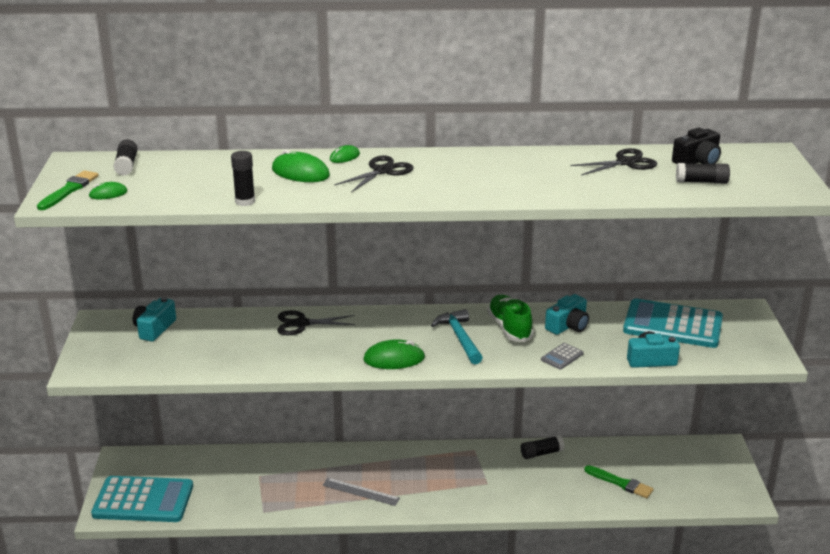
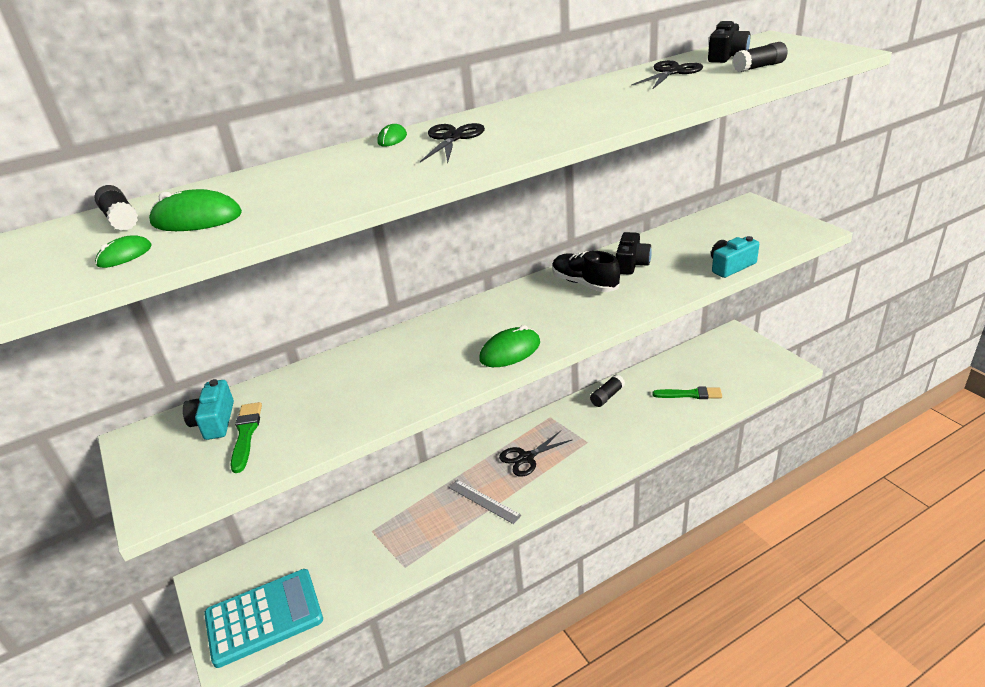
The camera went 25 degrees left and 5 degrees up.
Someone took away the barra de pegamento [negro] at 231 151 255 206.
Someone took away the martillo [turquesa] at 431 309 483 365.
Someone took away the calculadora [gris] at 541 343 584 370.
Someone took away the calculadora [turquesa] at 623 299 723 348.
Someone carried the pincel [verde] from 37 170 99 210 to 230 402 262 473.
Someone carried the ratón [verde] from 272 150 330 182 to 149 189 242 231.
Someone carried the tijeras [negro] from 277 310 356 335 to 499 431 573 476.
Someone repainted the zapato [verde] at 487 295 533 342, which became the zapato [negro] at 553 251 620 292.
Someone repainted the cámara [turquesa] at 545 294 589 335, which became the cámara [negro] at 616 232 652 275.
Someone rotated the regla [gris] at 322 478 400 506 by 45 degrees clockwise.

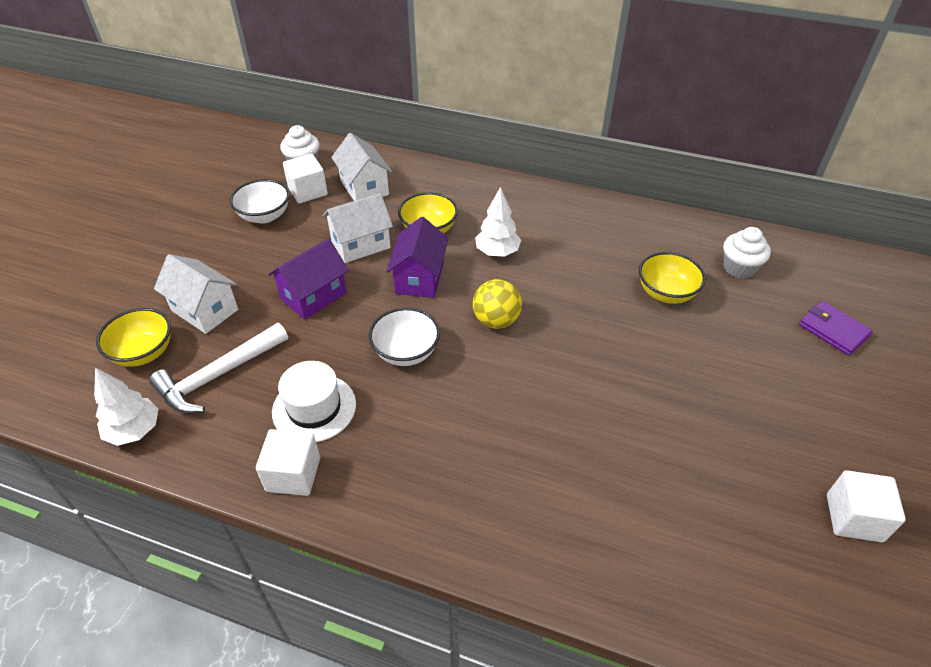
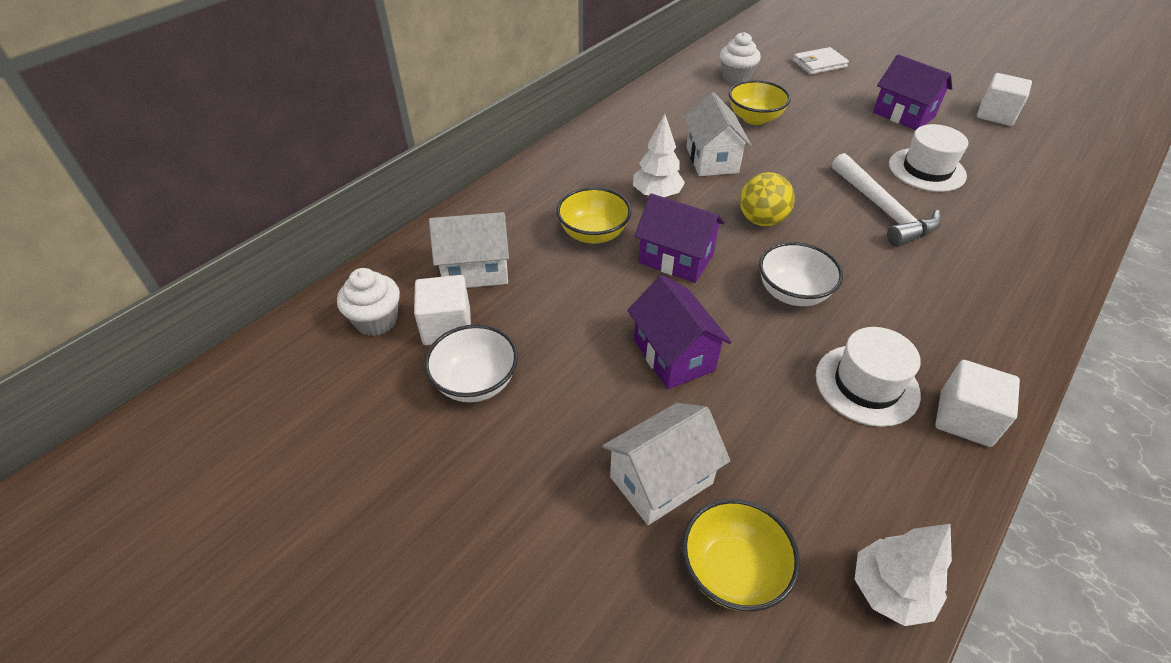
The camera went 70 degrees left and 0 degrees up.
Someone put down the casa [morado] at 873 54 952 130.
Someone put down the sombrero [blanco] at 889 124 968 192.
Someone carried the martillo [blanco] from 149 323 288 413 to 832 153 942 246.
Someone carried the casa [blanco] from 323 193 393 263 to 684 92 752 176.
Someone repainted the cartera [morado] at 799 301 873 356, which became the cartera [blanco] at 793 47 849 75.

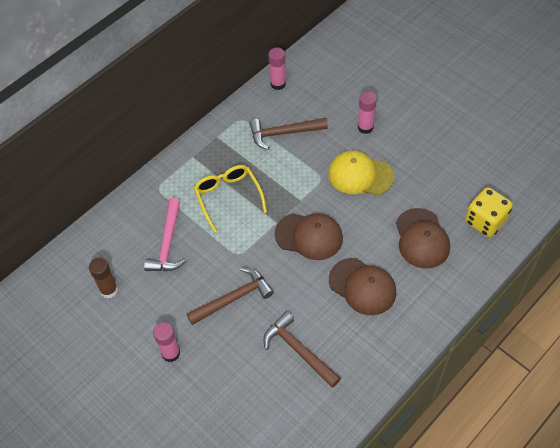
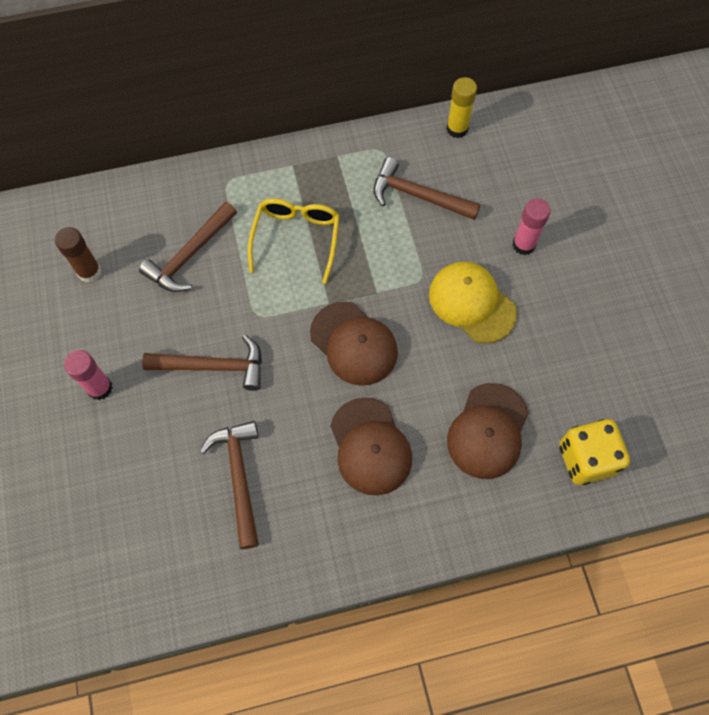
The camera went 30 degrees right and 10 degrees up.
Someone repainted the martillo [rosa] at 144 198 186 271, which became the martillo [marrón] at 139 202 237 292.
Someone repainted the barra de pegamento [rosa] at 268 48 286 90, which became the barra de pegamento [amarillo] at 446 77 477 138.

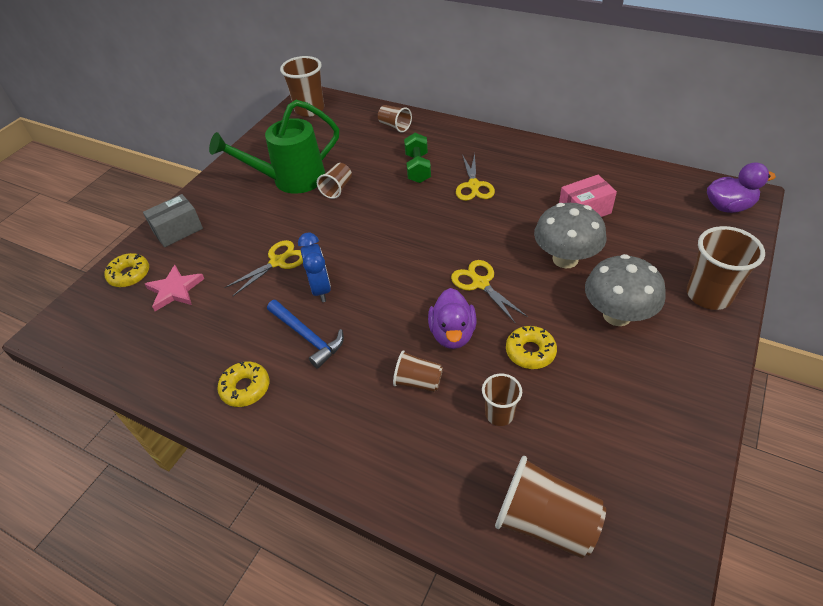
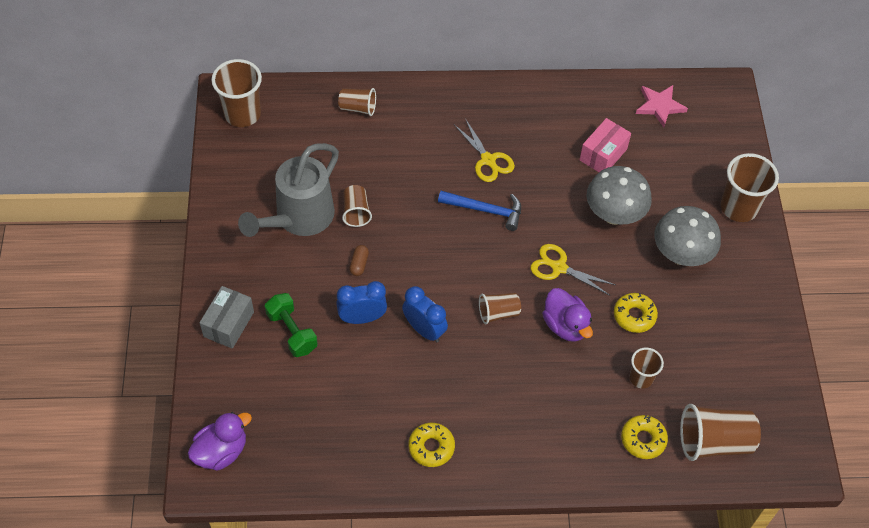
The camera went 35 degrees left and 10 degrees up.
Someone put down the cápsula [marrón] at 349 245 369 276.
Someone carried the rosquilla [amarillo] from 104 253 149 287 to 621 415 668 459.
Someone carried the estrella [rosa] from 145 265 204 311 to 636 85 688 127.
Someone carried the martillo [azul] from 267 300 344 369 to 438 191 521 231.
Someone carried the vaso [marrón] from 393 350 443 392 to 479 293 521 324.
Someone carried the mancuerna [verde] from 404 133 431 183 to 265 293 318 357.
Someone carried the pato [morado] from 707 162 776 213 to 188 412 252 471.
Someone swapped the tijeras [amarillo] at 224 240 303 296 for the despertador [azul] at 336 281 387 324.
Someone repainted the regadera [verde] at 209 100 339 194, which became the regadera [gris] at 238 143 339 237.

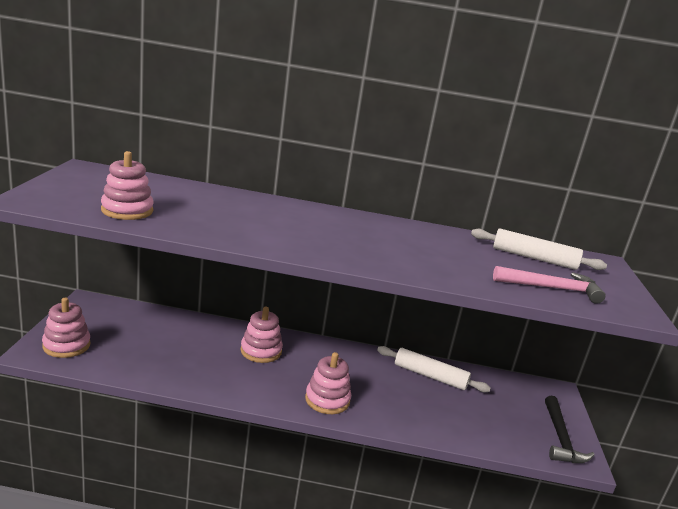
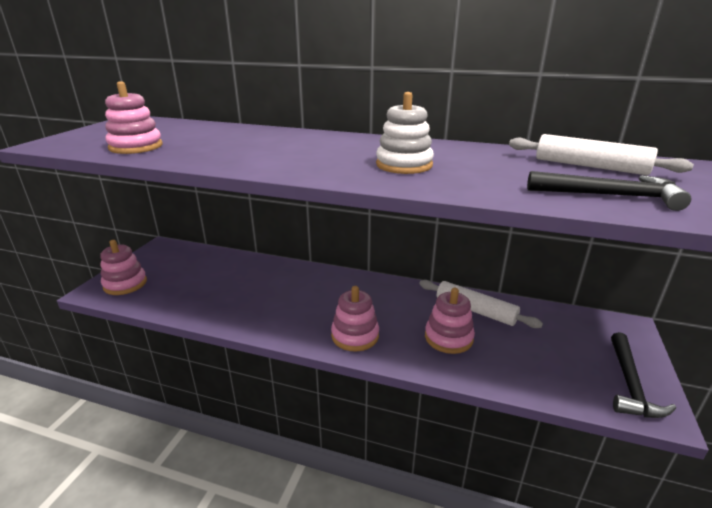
The camera went 15 degrees right and 5 degrees up.
Someone put down the juguete apilable [blanco] at 376 92 434 174.
Someone carried the juguete apilable [rosa] from 240 307 283 363 to 425 288 475 354.
Someone repainted the martillo [rosa] at 493 266 606 304, which became the martillo [negro] at 527 171 691 211.

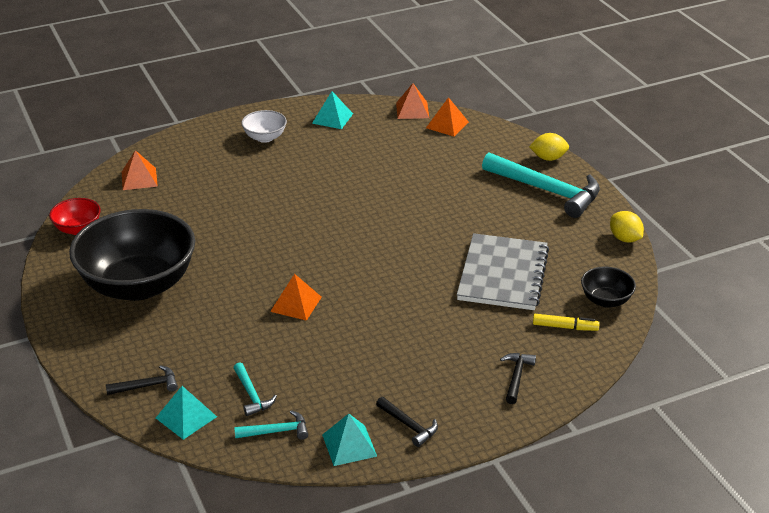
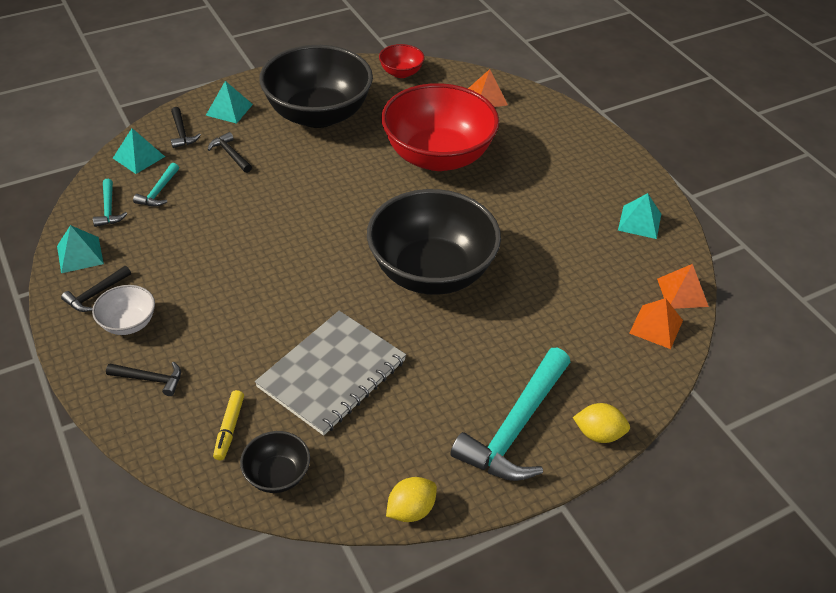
The camera went 85 degrees right and 10 degrees up.
Someone took away the pirámide [naranja] at 270 274 322 321.
Someone put down the pirámide [turquesa] at 206 81 253 124.
Someone put down the martillo [negro] at 208 132 252 173.
Someone put down the cuenco [negro] at 367 189 501 295.
Someone put down the cuenco [rojo] at 381 83 499 171.
Someone carried the cuenco [blanco] from 241 110 287 143 to 92 285 155 335.
Someone rotated the martillo [turquesa] at 234 362 277 416 by 45 degrees counterclockwise.
Someone rotated the cuaderno [gris] at 457 233 549 310 by 60 degrees counterclockwise.
Someone rotated the limón [amarillo] at 529 133 569 161 by 75 degrees counterclockwise.

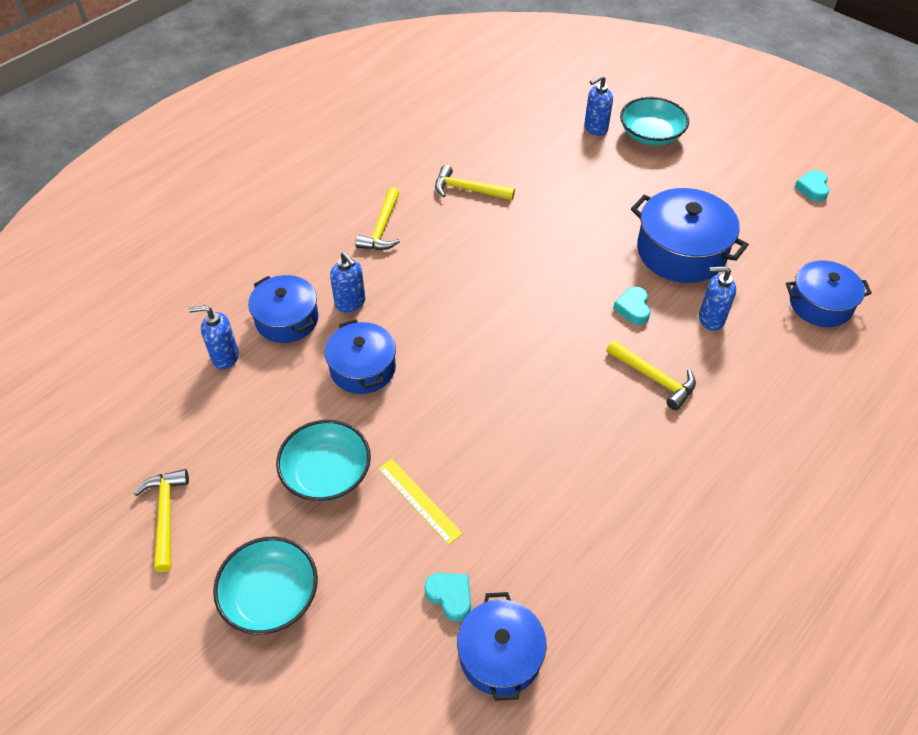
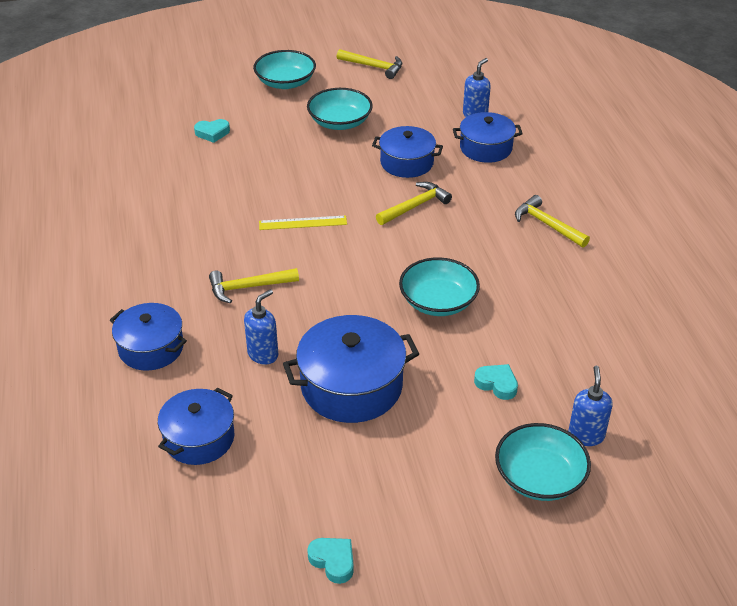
The camera went 125 degrees right and 10 degrees down.
Someone took away the dispensador de jabón [azul] at 330 252 365 313.
Someone put down the cuenco [turquesa] at 399 257 480 316.
Someone carried the regla [amarillo] from 378 459 463 545 to 259 215 347 230.
Someone carried the martillo [amarillo] from 435 165 515 200 to 376 182 452 225.
Someone carried the olla [azul] from 457 592 547 701 to 110 303 187 371.
Someone carried the corazón [turquesa] from 613 286 651 325 to 474 364 518 400.

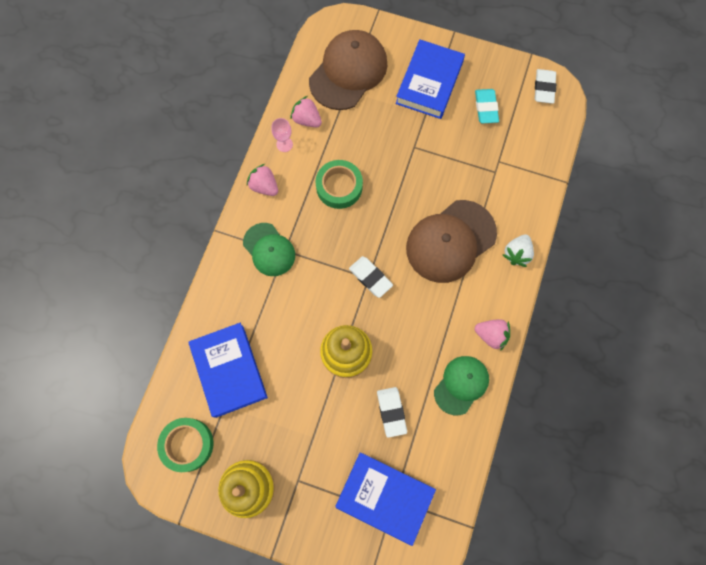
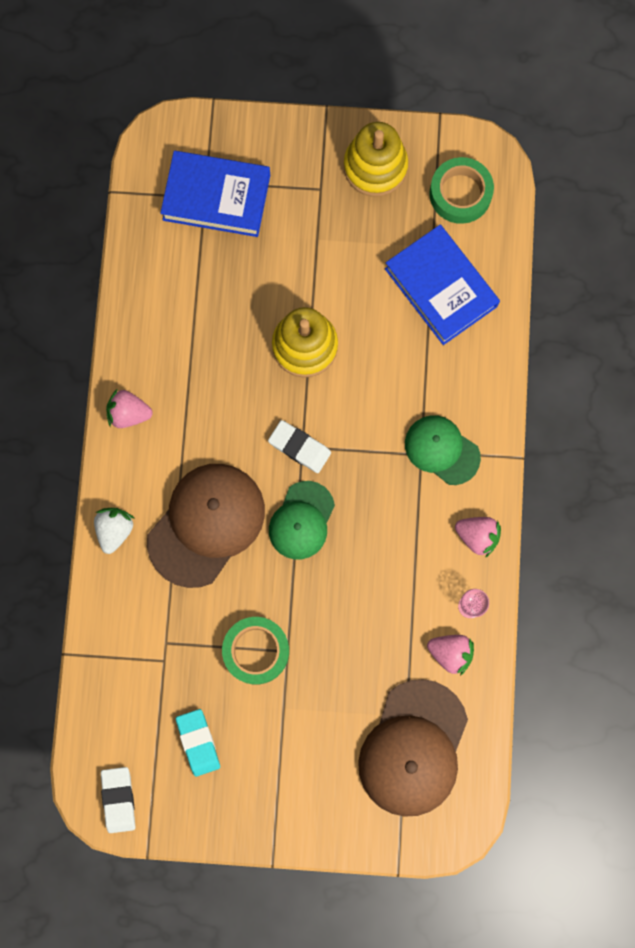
The camera went 165 degrees right and 5 degrees up.
Someone took away the goma de borrar [blanco] at 377 387 407 438.
Someone took away the libro [azul] at 396 39 465 119.
Someone carried the cinta adhesiva [verde] from 315 160 363 209 to 222 617 289 685.
Someone carried the gorra [verde] from 434 356 489 415 to 269 481 335 559.

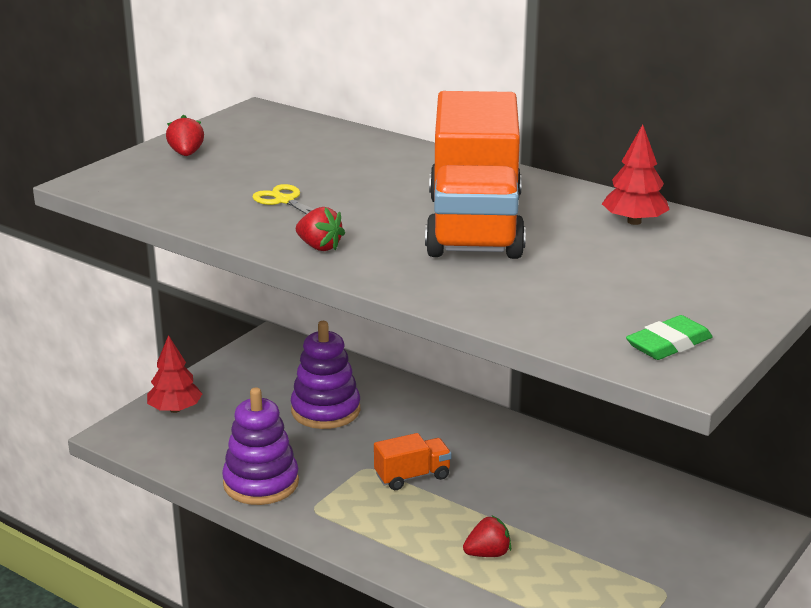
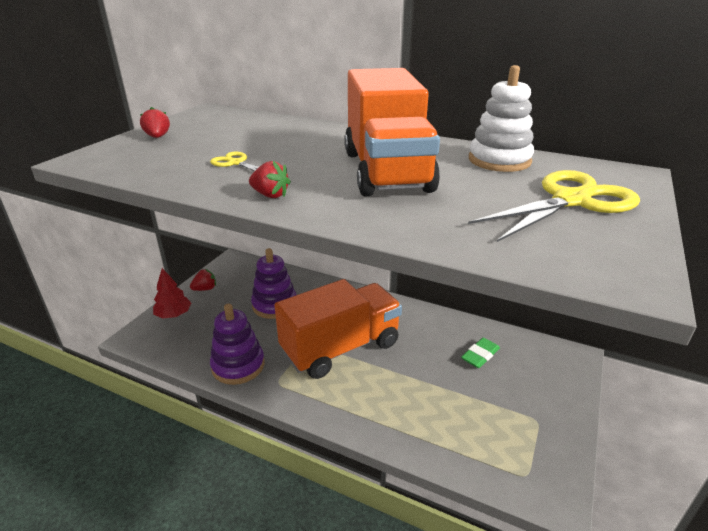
The camera went 10 degrees left and 5 degrees up.
Someone put down the tijeras [amarillo] at 468 170 640 242.
Someone carried the fresa [rojo] from 463 516 511 557 to 190 269 216 291.
Someone carried the goma de borrar [verde] from 626 315 713 360 to 461 338 500 368.
Someone swapped the árbol [rojo] at 602 124 670 225 for the juguete apilable [blanco] at 469 65 534 172.
Someone scaled the camión [naranja] at 374 433 452 490 by 2.36.

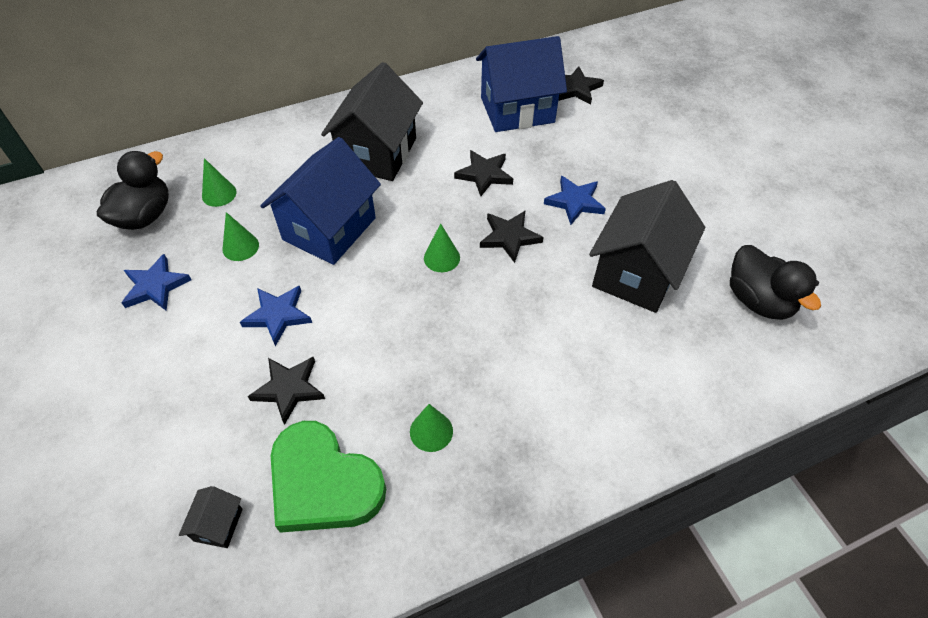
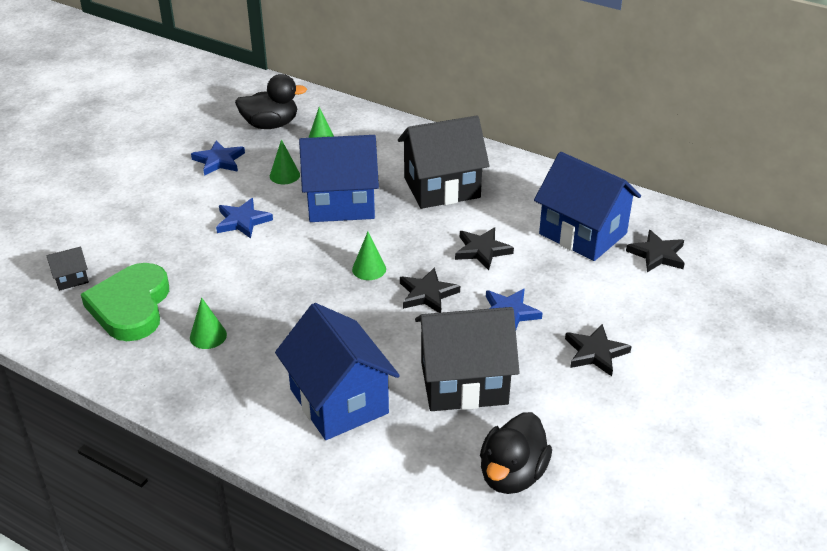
The camera went 55 degrees right and 15 degrees down.
Someone put down the casa [azul] at 275 303 400 440.
Someone carried the estrella [negro] from 248 357 325 425 to 565 324 632 376.

